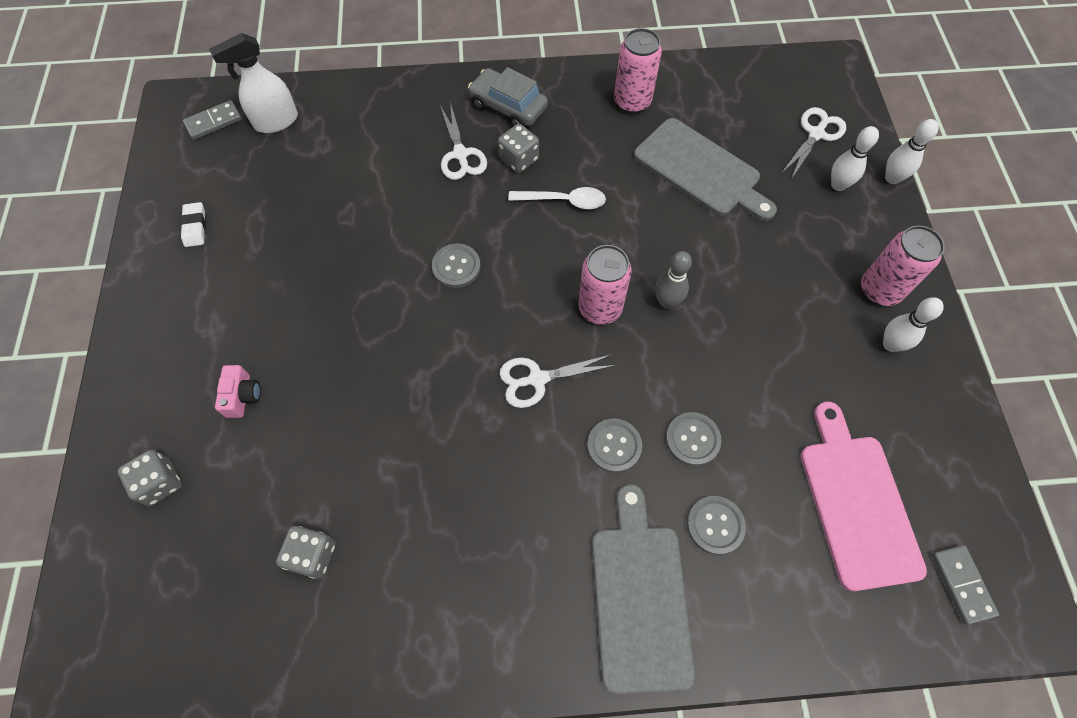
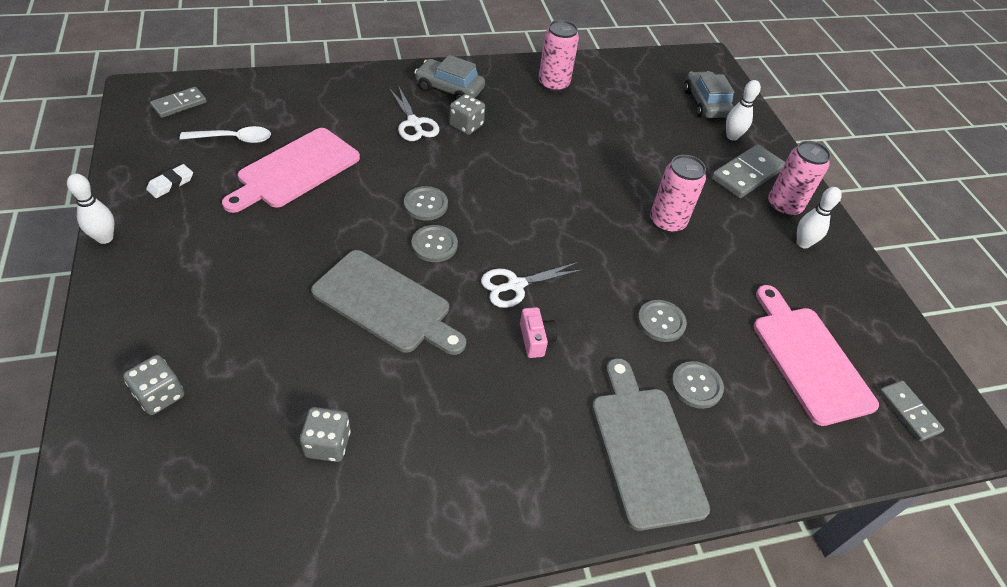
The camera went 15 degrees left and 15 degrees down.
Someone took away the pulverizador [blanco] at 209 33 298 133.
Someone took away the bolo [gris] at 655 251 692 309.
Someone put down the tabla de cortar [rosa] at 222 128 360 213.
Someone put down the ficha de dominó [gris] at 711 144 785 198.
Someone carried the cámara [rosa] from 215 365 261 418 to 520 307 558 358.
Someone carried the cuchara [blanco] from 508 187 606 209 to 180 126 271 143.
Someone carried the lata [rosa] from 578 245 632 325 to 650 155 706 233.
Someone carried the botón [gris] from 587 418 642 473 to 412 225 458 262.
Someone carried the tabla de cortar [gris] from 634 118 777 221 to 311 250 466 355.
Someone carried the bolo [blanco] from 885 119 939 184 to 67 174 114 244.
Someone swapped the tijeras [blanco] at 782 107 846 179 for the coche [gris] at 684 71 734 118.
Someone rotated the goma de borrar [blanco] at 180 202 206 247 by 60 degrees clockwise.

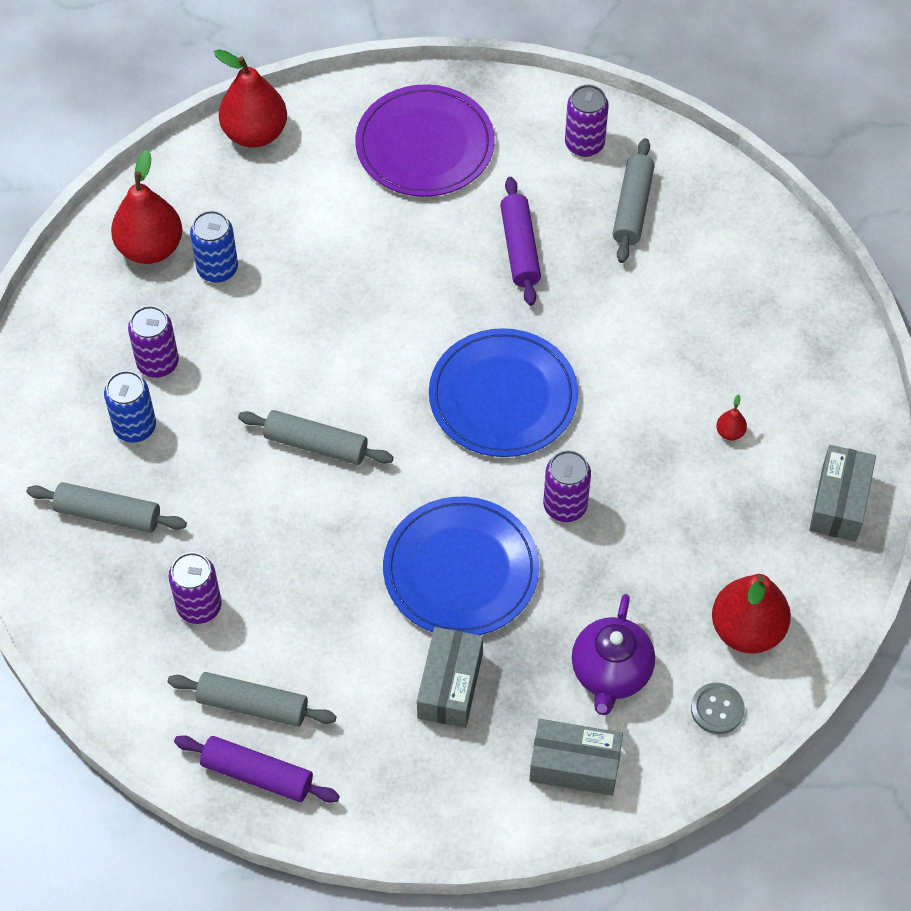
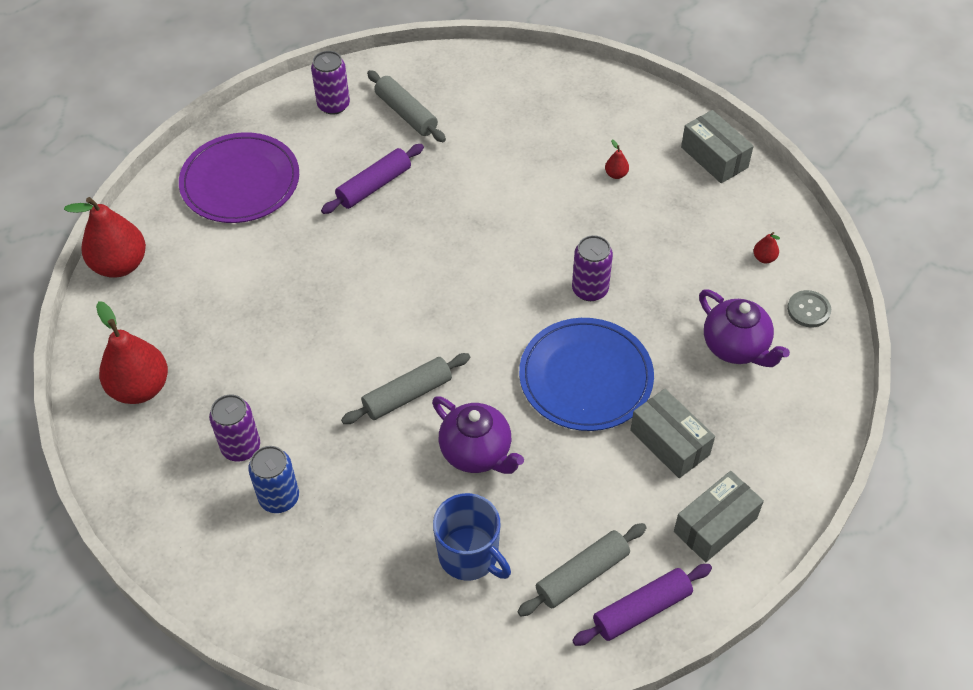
The camera went 50 degrees left and 5 degrees down.
Someone took away the rodillo [gris] at 27 482 187 533.
Someone took away the lata [azul] at 190 211 238 283.
Someone took away the plato [azul] at 429 328 578 457.
Someone put down the tetera [morado] at 432 396 524 474.
Someone carried the caja [gris] from 529 719 623 796 to 674 471 764 562.
Someone swapped the lata [morado] at 169 552 222 624 for the taza [azul] at 433 493 511 581.
Someone rotated the rodillo [morado] at 500 177 541 306 by 75 degrees counterclockwise.
Someone scaled the pera [rojo] at 712 574 791 654 by 0.41.

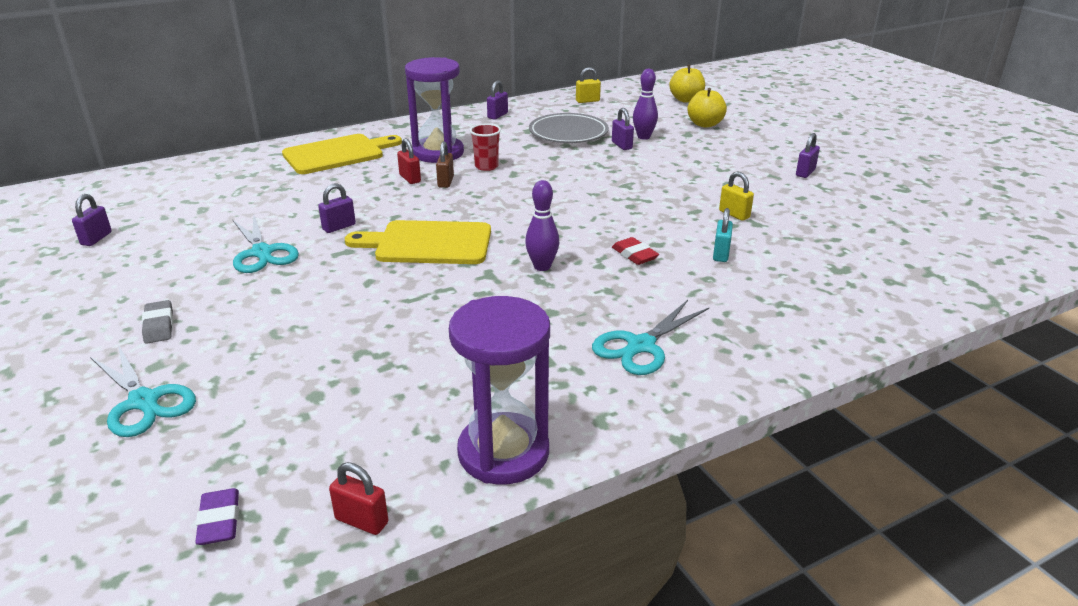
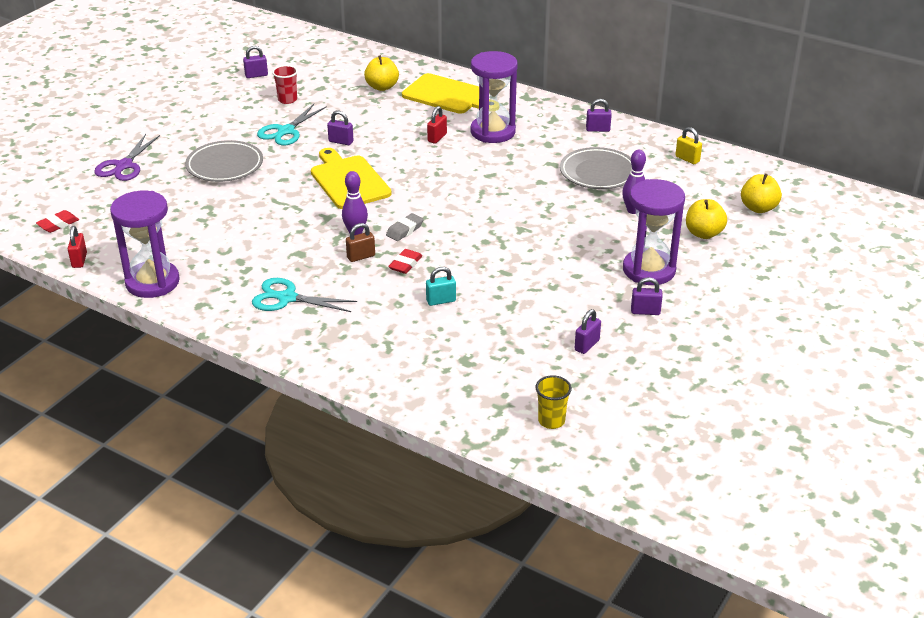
The camera went 60 degrees right and 5 degrees up.
Someone took away the candado [amarillo] at 719 172 754 221.
Someone put down the plato [gris] at 185 140 263 182.
Someone put down the manzana [amarillo] at 364 55 399 91.
Someone put down the vaso [amarillo] at 535 375 572 429.
Someone put down the reloj de arena [morado] at 623 179 685 285.
Someone carried the goma de borrar [gris] from 142 300 173 344 to 386 213 424 241.
Someone carried the candado [marrón] from 436 141 454 188 to 346 223 375 262.
Someone carried the vaso [rojo] from 470 124 501 171 to 272 65 298 104.
Someone carried the candado [morado] from 612 108 634 150 to 575 309 601 354.
Someone repainted the tijeras [turquesa] at 90 345 196 437, which became the tijeras [morado] at 94 134 160 181.
Someone repainted the goma de borrar [morado] at 195 488 239 545, which became the goma de borrar [rojo] at 36 210 79 233.

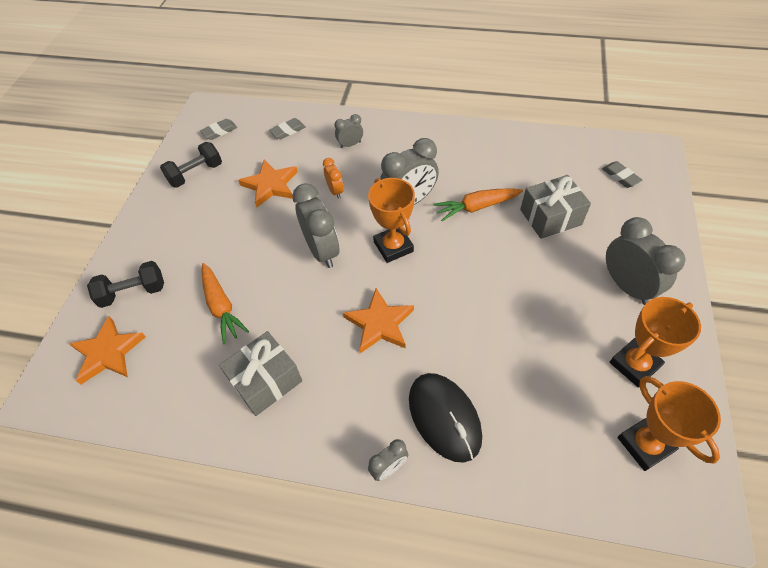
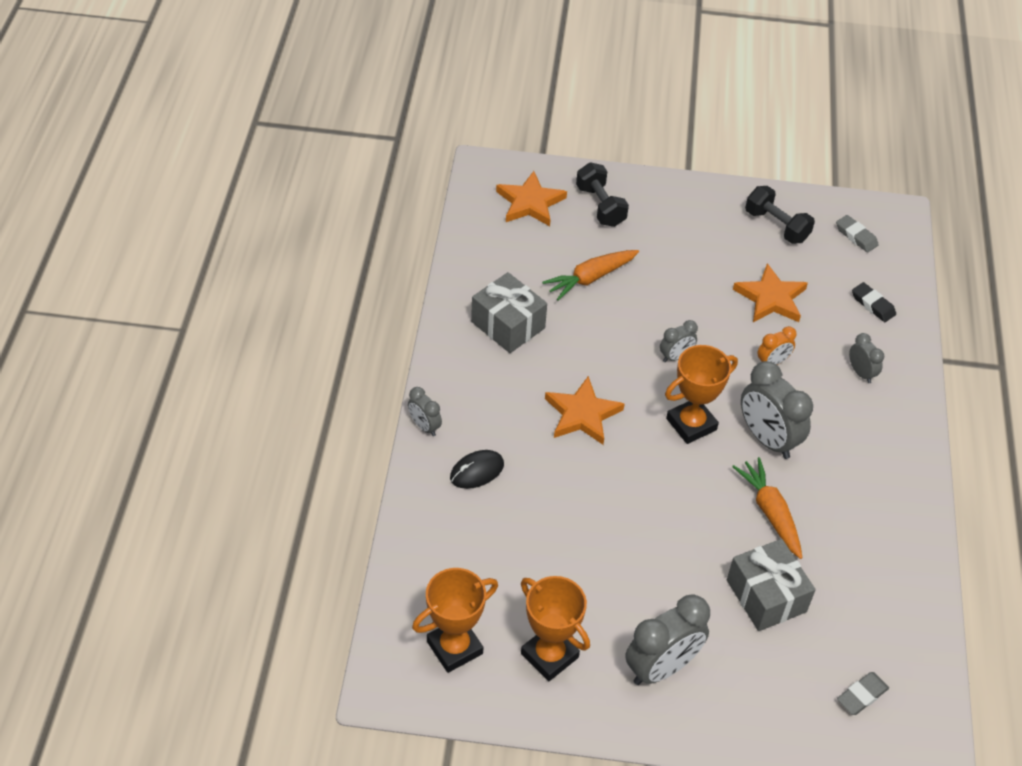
The camera went 80 degrees right and 5 degrees down.
Someone repainted the goma de borrar [gris] at 269 118 306 139, which became the goma de borrar [negro] at 852 282 896 322.
Someone scaled the despertador [gris] at 292 183 339 268 by 0.52.
Someone scaled the ratón [negro] at 409 373 482 463 by 0.59.

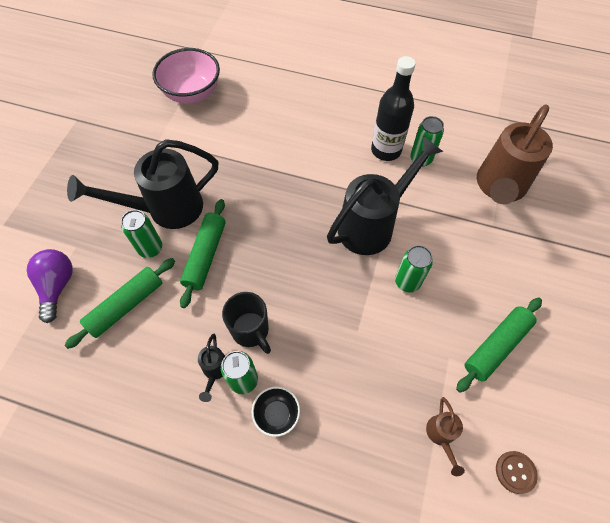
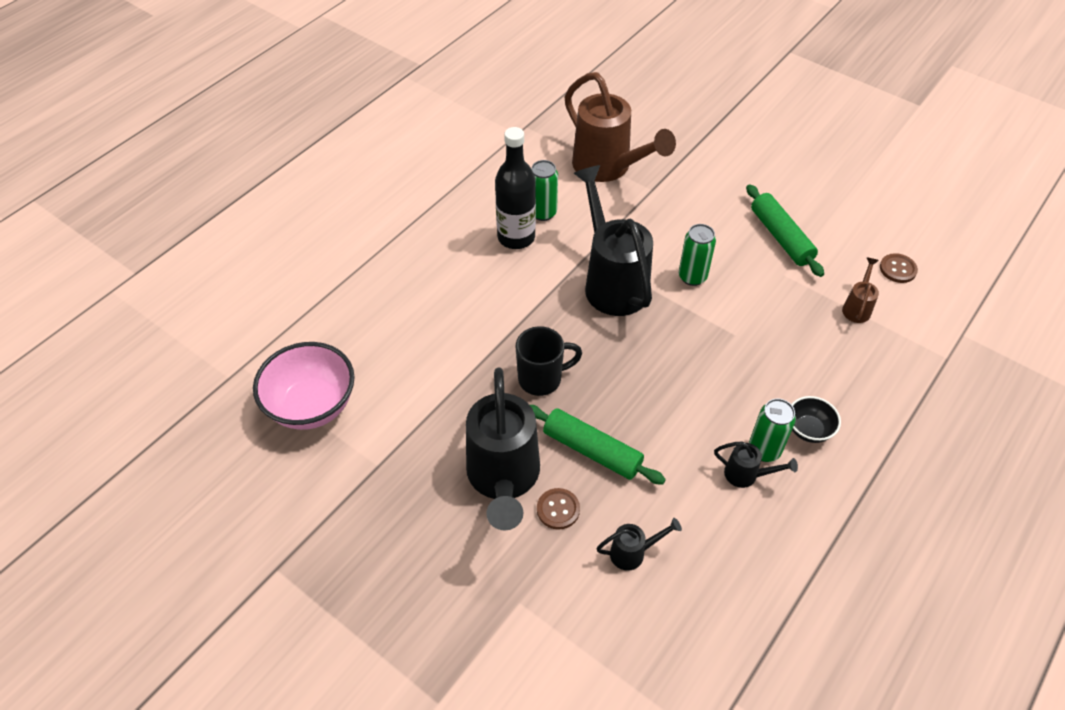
The camera went 70 degrees left and 10 degrees down.
Someone took away the bombilla [morado] at 27 249 73 323.
Someone carried the taza [negro] from 222 292 271 354 to 516 326 582 396.
Someone swapped the rodillo [verde] at 64 258 175 349 for the regadera [negro] at 596 518 682 571.
Someone swapped the lata [verde] at 121 210 162 258 for the botón [marrón] at 537 488 580 529.
Someone rotated the regadera [marrón] at 426 397 465 476 by 90 degrees counterclockwise.

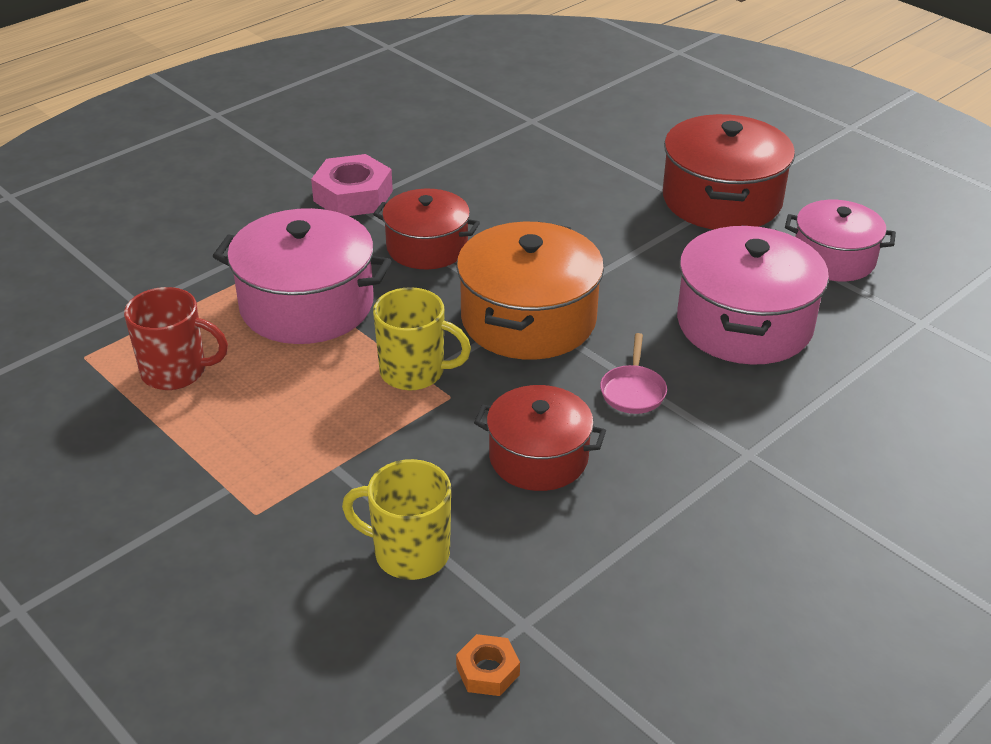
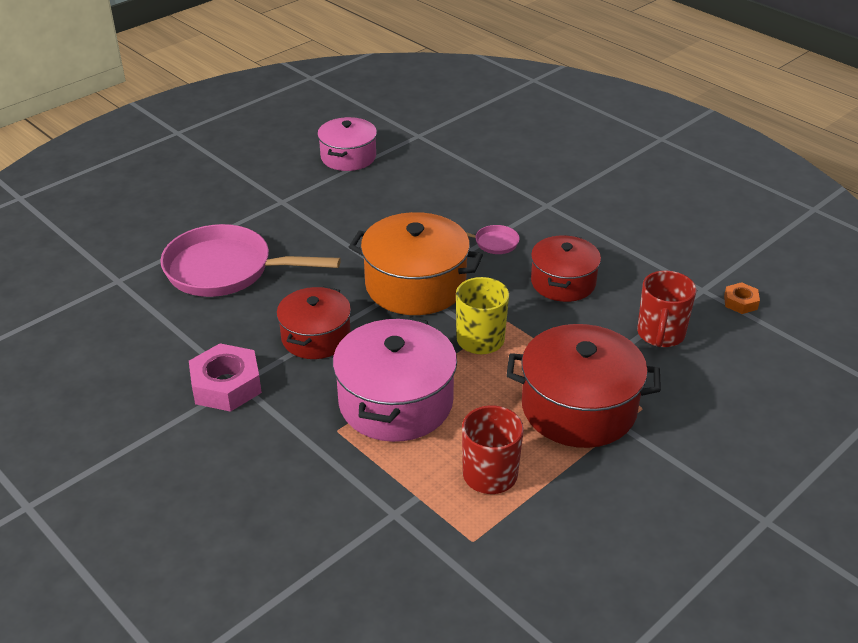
The camera went 90 degrees left and 0 degrees up.
Someone took away the olla [rosa] at 677 225 829 365.
Someone put down the sartén [rosa] at 160 224 341 297.
Someone carried the olla [rojo] from 663 114 795 230 to 506 324 661 448.
Someone repainted the taza [amarillo] at 342 459 451 580, which became the taza [rojo] at 637 271 696 347.

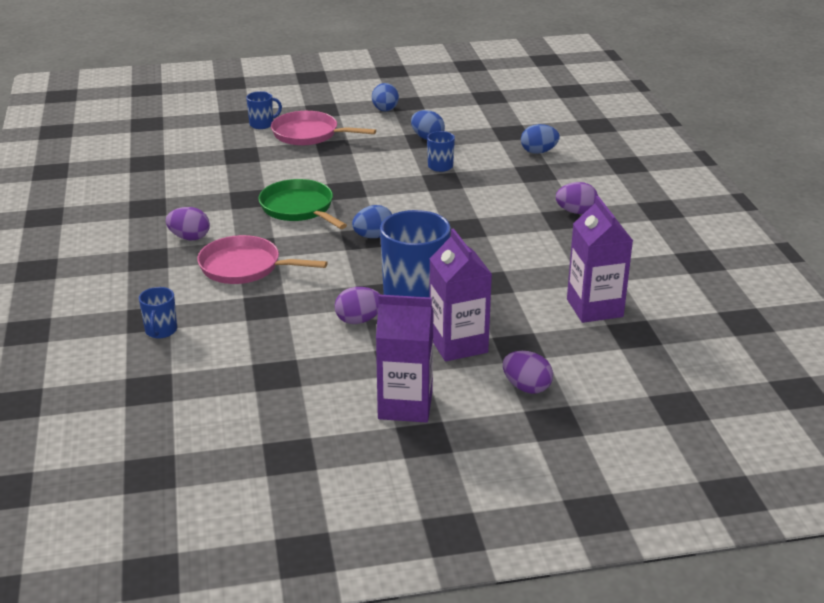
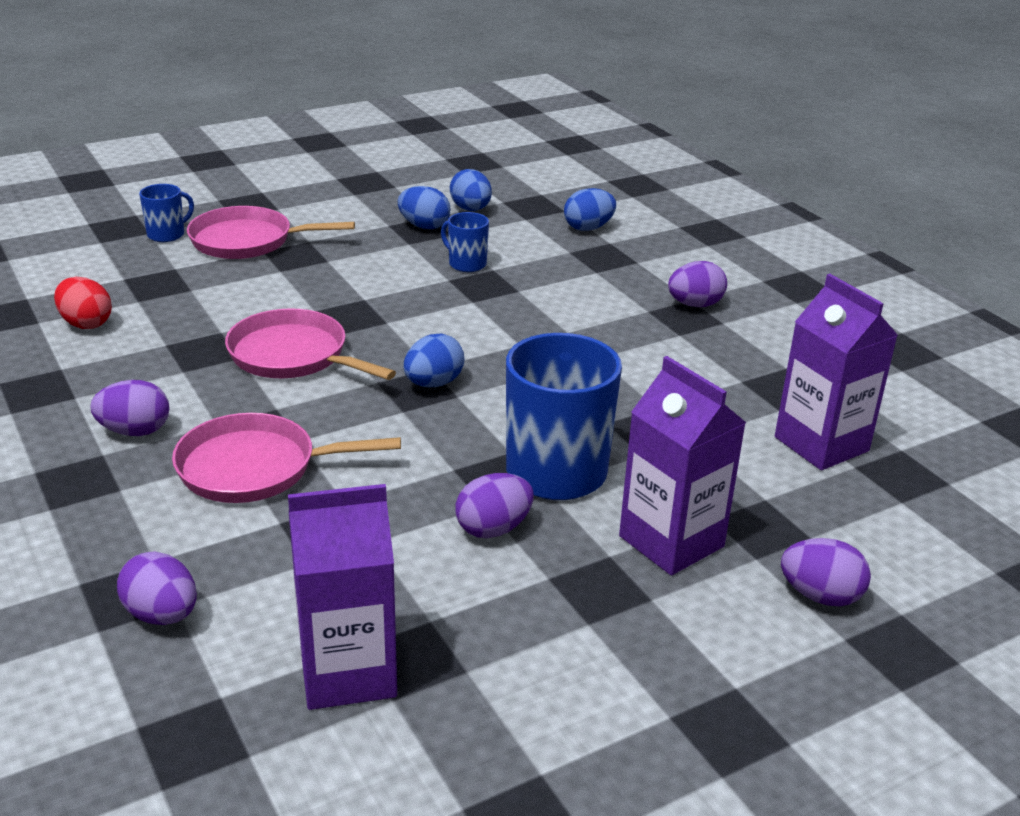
The camera went 20 degrees left and 0 degrees up.
Someone put down the huevo [rojo] at 54 277 112 329.
Someone carried the huevo [azul] from 372 83 399 111 to 450 169 492 211.
Someone carried the cartón de leche [morado] from 376 295 434 423 to 288 484 397 710.
Someone swapped the taza [azul] at 139 287 177 339 for the huevo [morado] at 117 551 197 625.
Someone repainted the sartén [verde] at 258 179 347 229, which became the sartén [rosa] at 225 309 396 380.

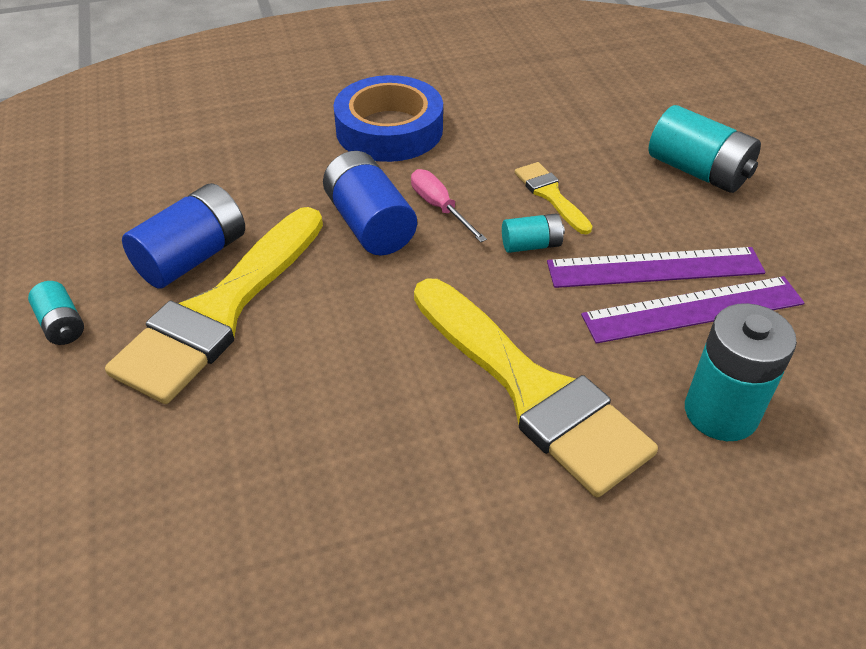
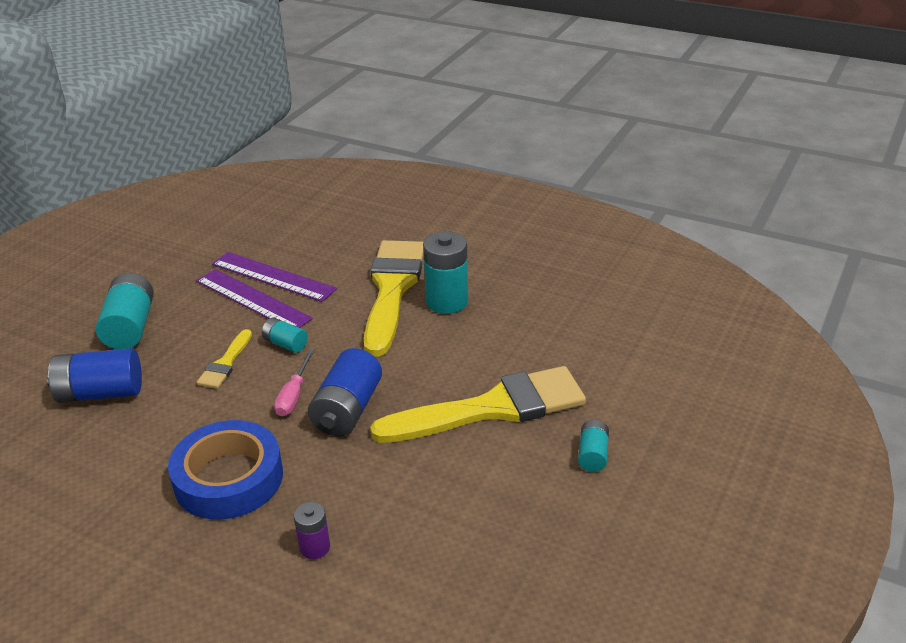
The camera went 135 degrees left and 10 degrees down.
Someone put down the pila [morado] at 294 502 330 559.
Someone carried the pila [azul] from 122 183 245 289 to 47 348 142 403.
Someone carried the pila [turquesa] from 685 303 797 441 to 423 231 468 314.

